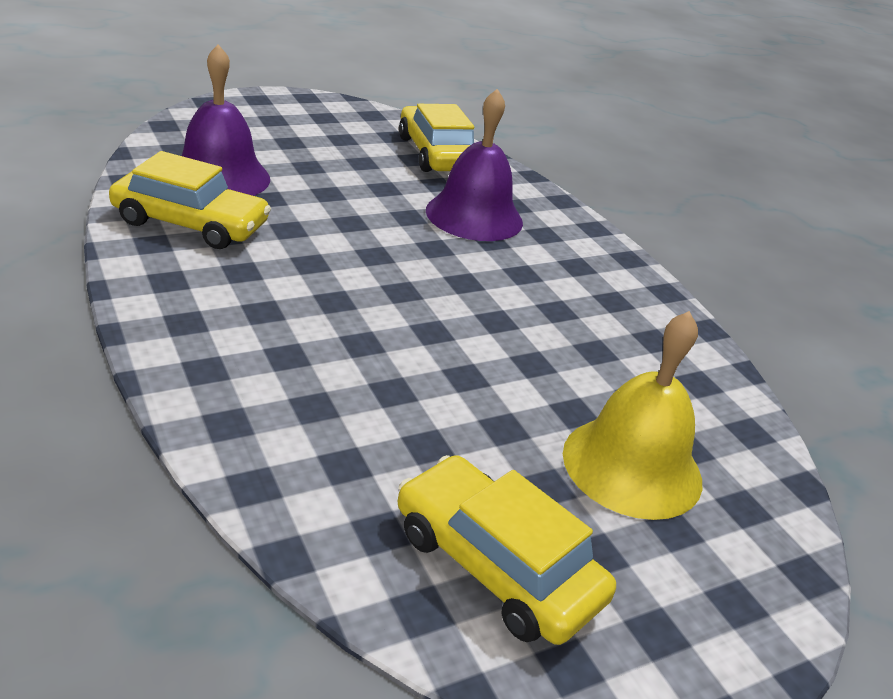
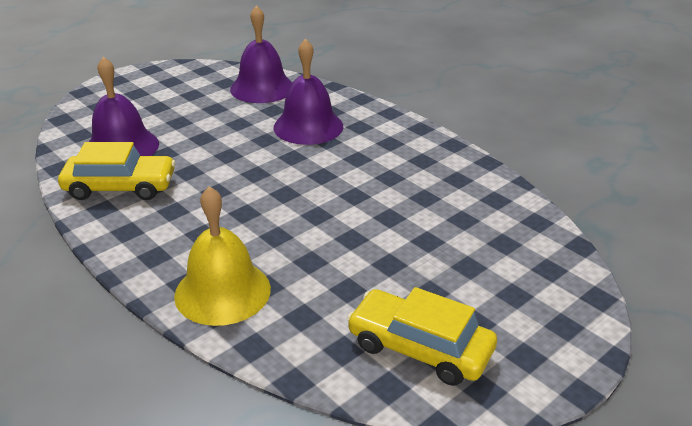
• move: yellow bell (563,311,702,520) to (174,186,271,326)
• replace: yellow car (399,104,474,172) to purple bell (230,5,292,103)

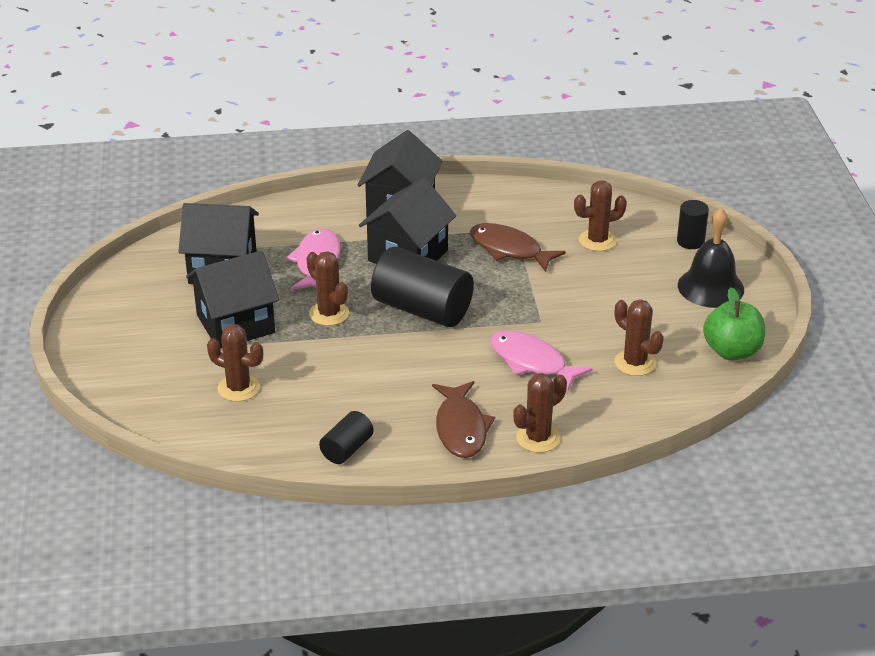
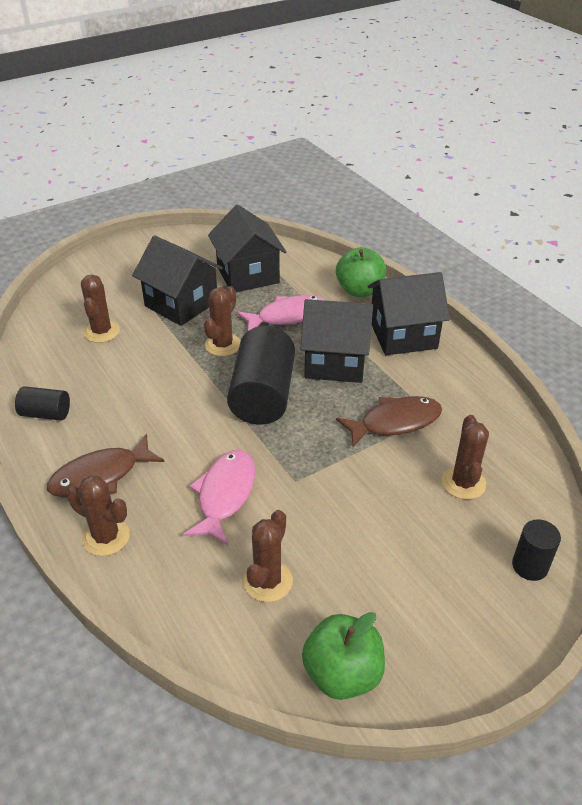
• delete: black bell (678,208,744,308)
• insert: green apple (336,247,386,297)
• rotate: brown fish (470,223,566,272) = (336,396,442,447) 60 degrees clockwise
• rotate: brown cactus (574,180,627,251) = (442,415,489,500) 45 degrees clockwise

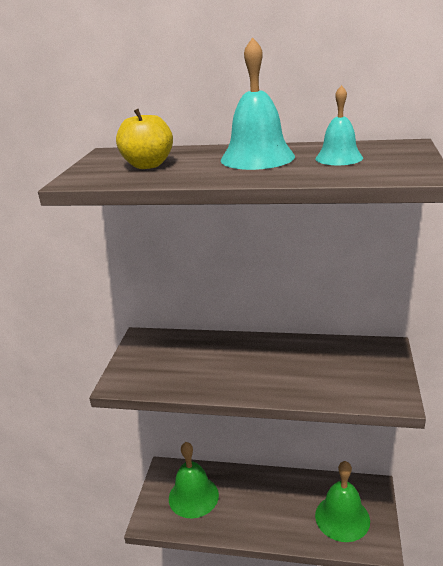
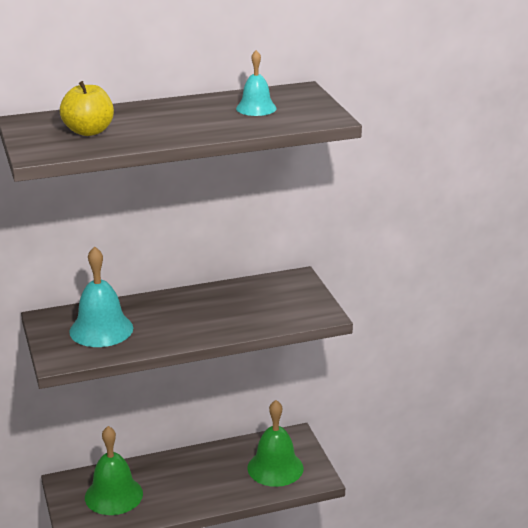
• move: turquoise bell (221,37,295,170) to (69,246,133,347)

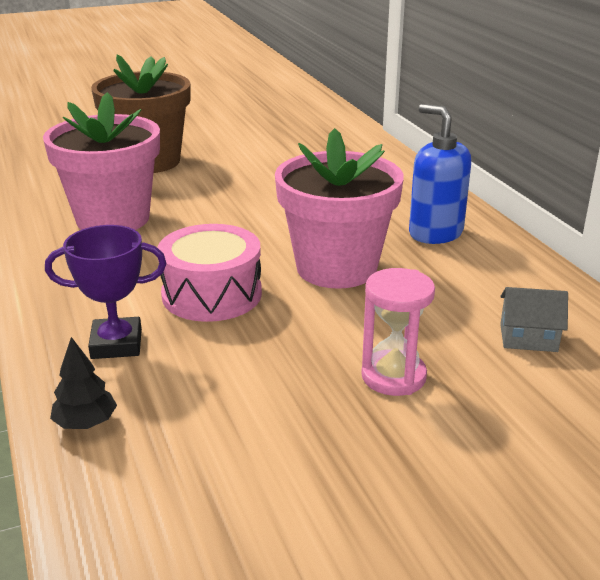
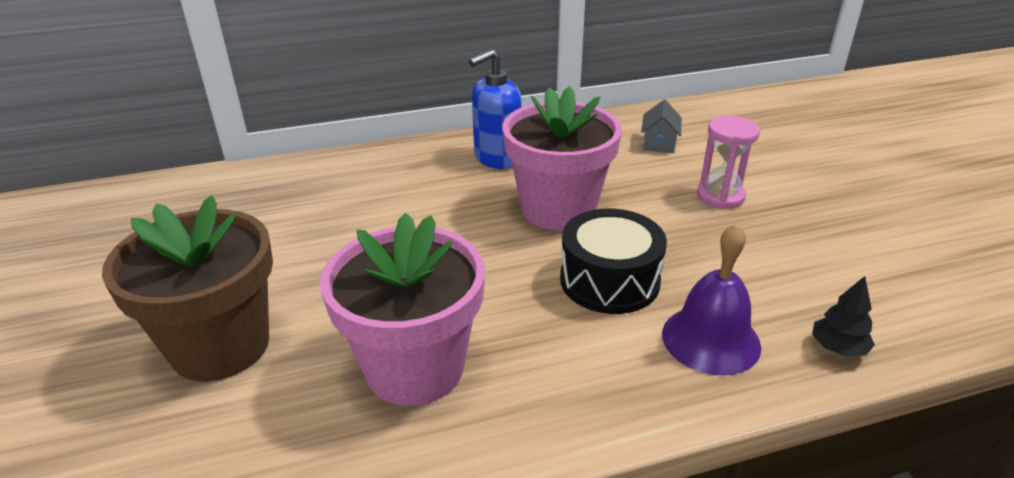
• replace: purple trophy (45,225,166,359) to purple bell (662,223,761,376)
• recolor: pink drum (157,224,262,322) to black drum (560,209,667,314)

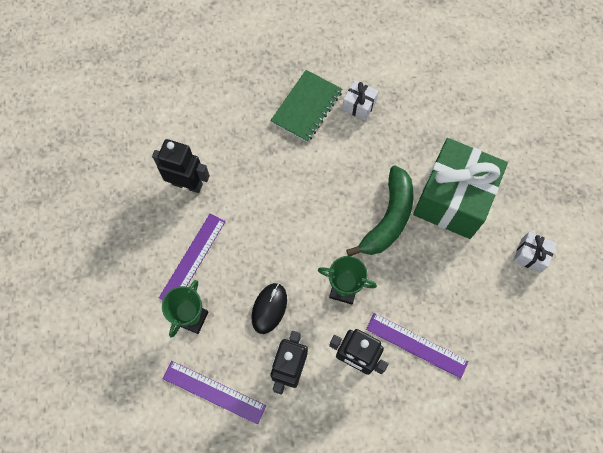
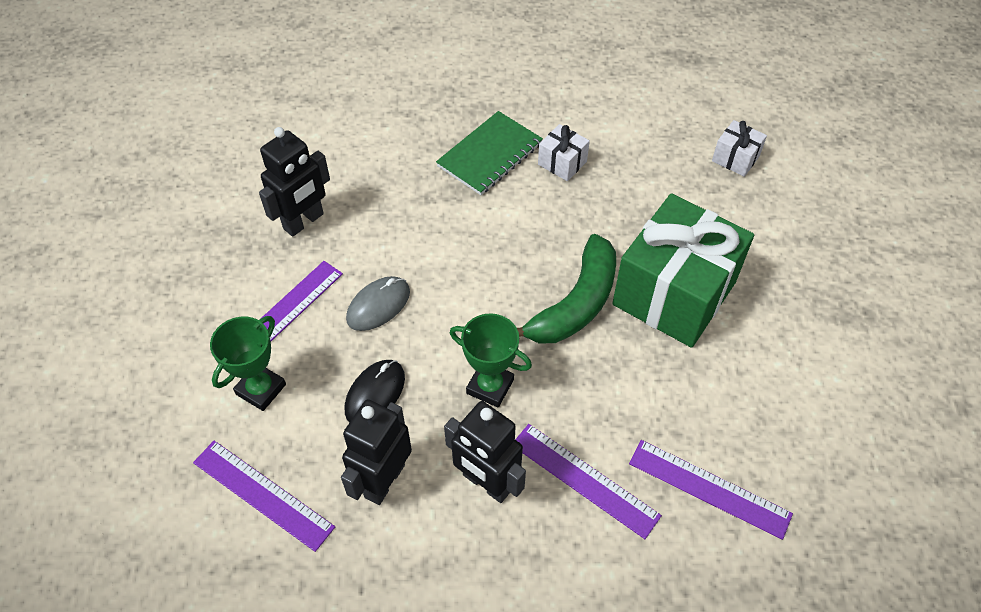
• insert: grey mouse (346,276,410,331)
• insert: purple ruler (629,440,793,540)
• move: white gift (513,232,557,273) to (712,120,767,177)
• rotate: black robot (152,139,210,193) = (259,127,330,237) 105 degrees clockwise

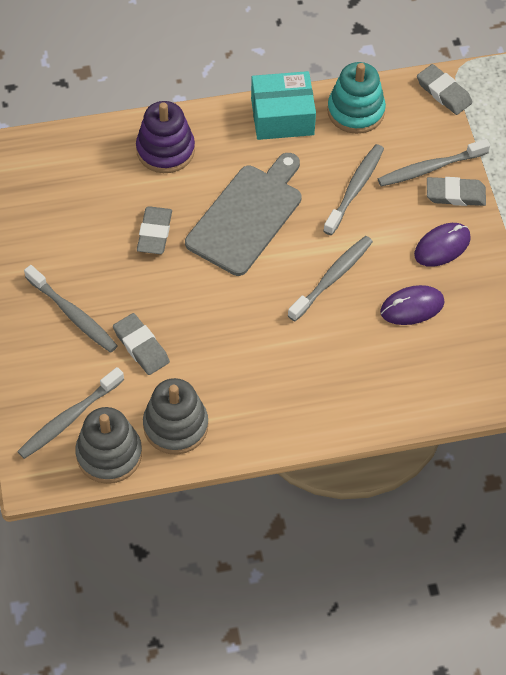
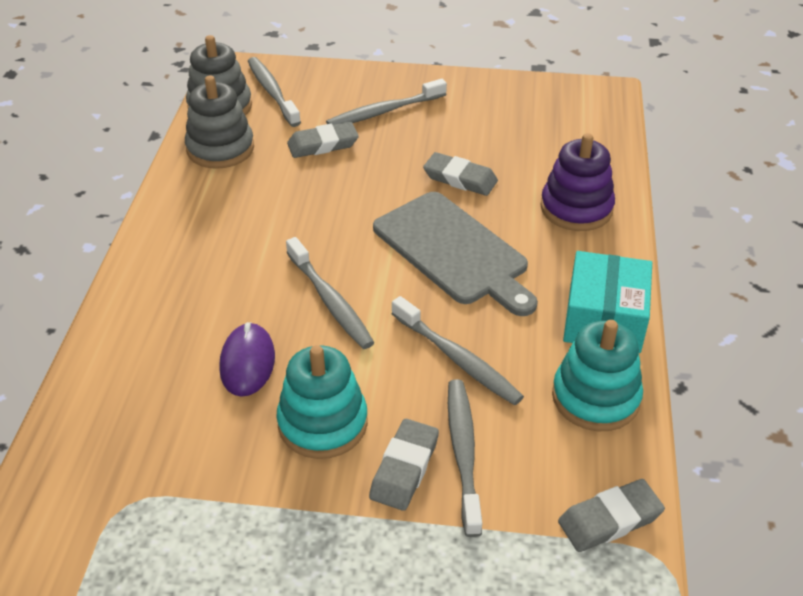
• replace: purple mouse (414,223,471,267) to turquoise stacking toy (276,345,368,459)

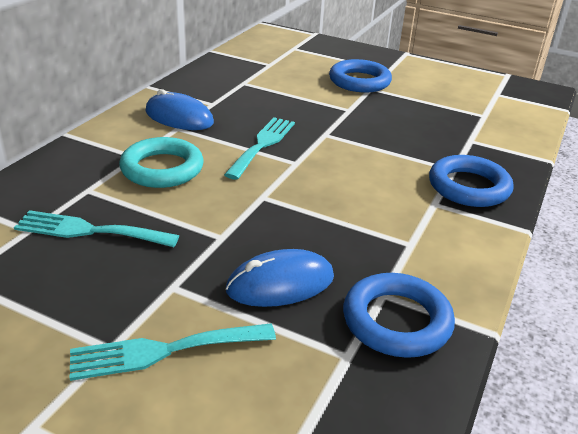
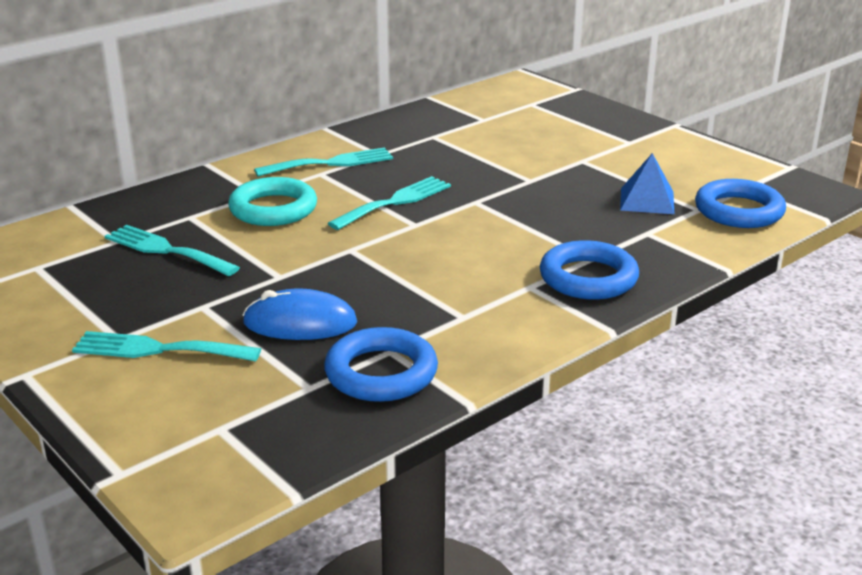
• insert: blue pyramid (620,153,674,214)
• move: blue ring (329,59,392,92) to (695,179,786,228)
• replace: blue mouse (145,89,214,130) to turquoise fork (254,147,393,177)

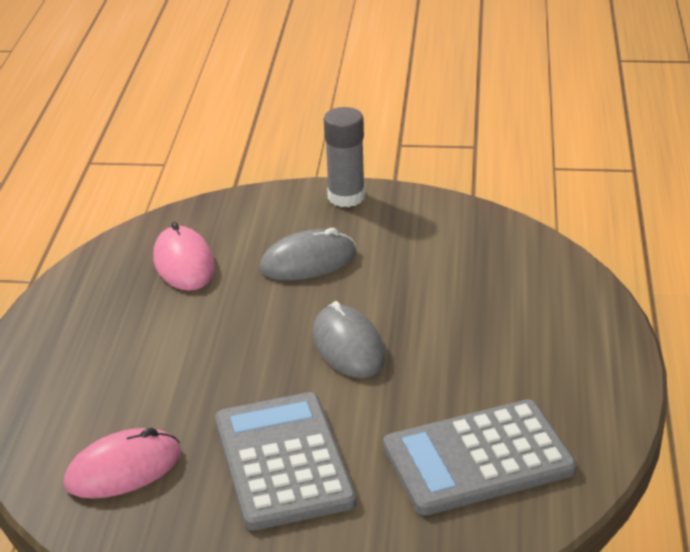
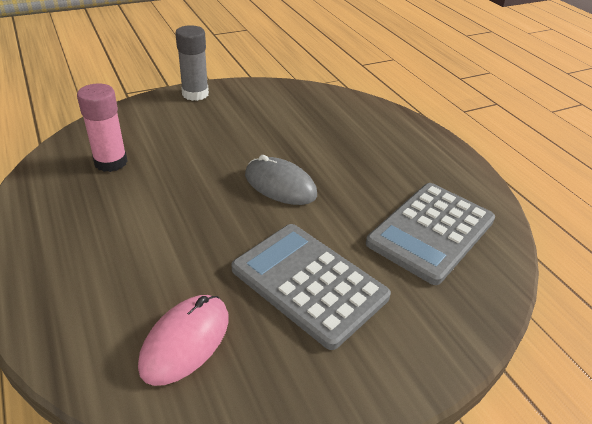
• delete: grey mouse (259,228,357,280)
• replace: pink mouse (153,222,215,291) to pink glue stick (77,84,127,172)

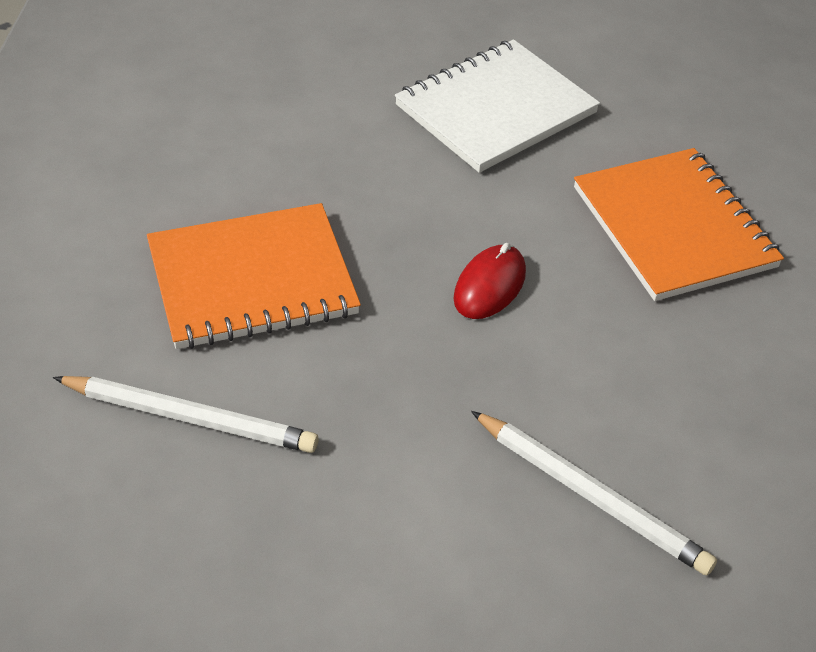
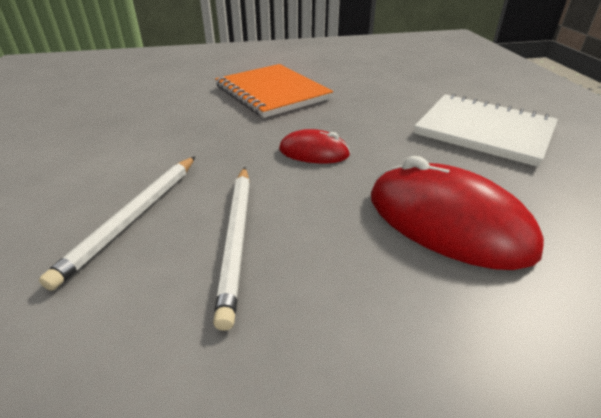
• move: white pencil (53,376,319,453) to (213,167,250,331)
• replace: orange notebook (574,148,784,301) to red mouse (371,156,544,270)

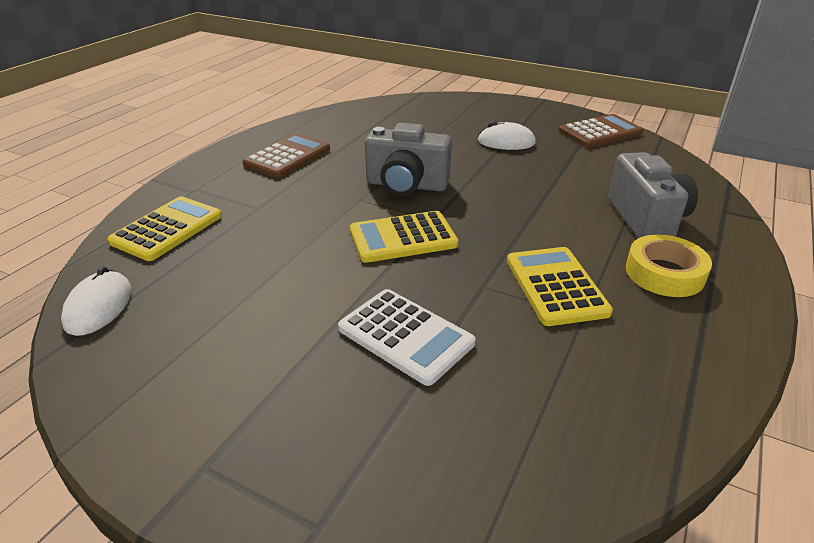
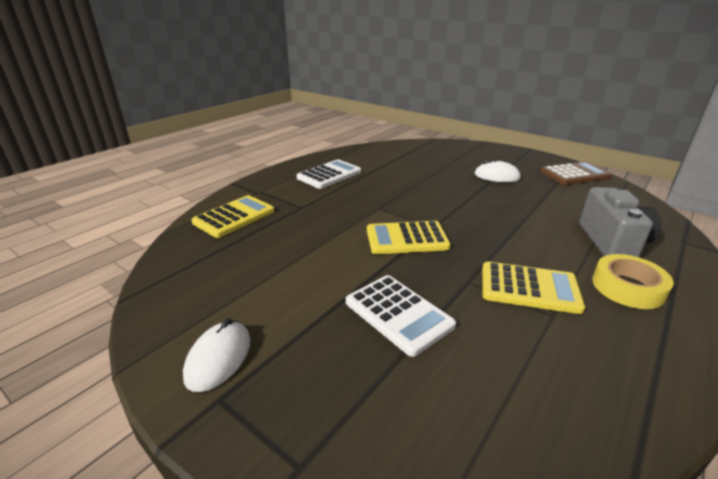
• delete: grey camera (365,123,452,196)
• move: white mouse (61,267,132,336) to (183,318,251,392)
• recolor: brown calculator (242,133,330,178) to white calculator (297,160,361,189)
• rotate: yellow calculator (507,247,613,326) = (482,262,585,314) 105 degrees clockwise

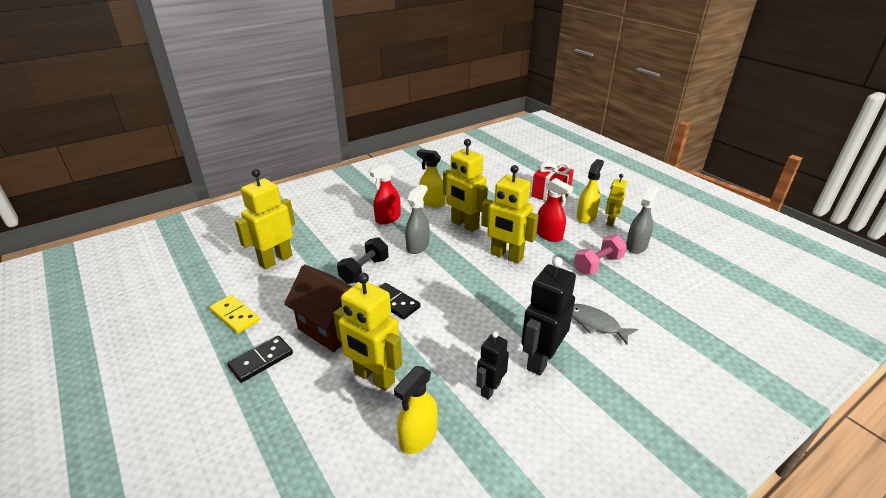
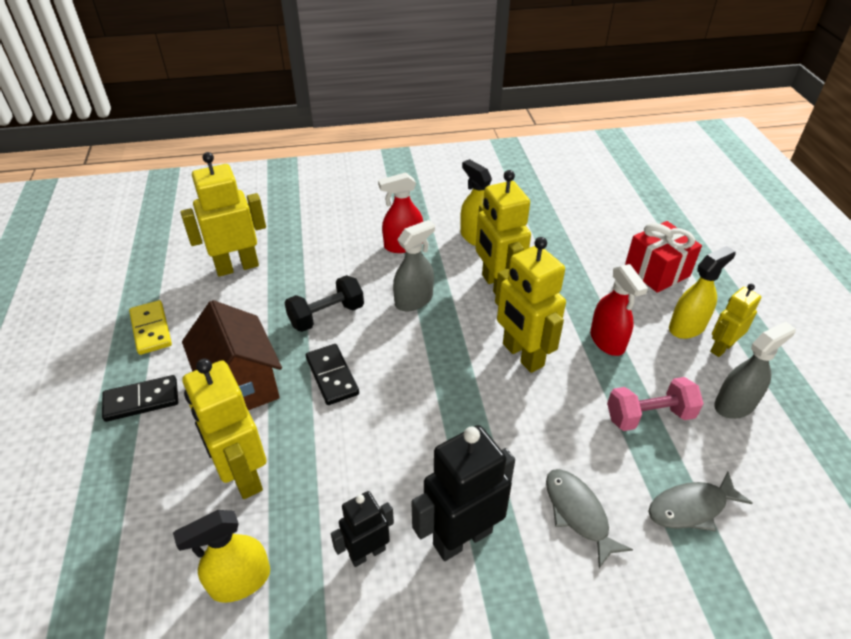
• insert: grey fish (648,471,753,531)

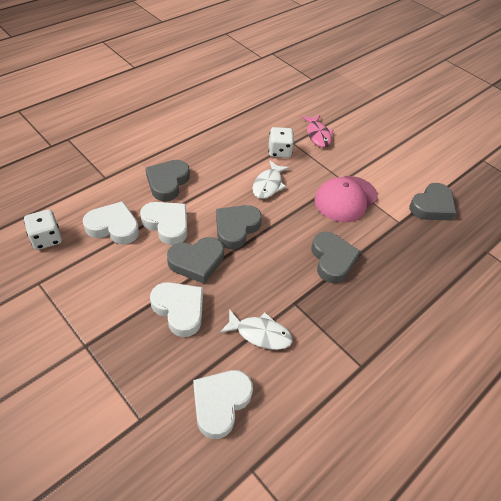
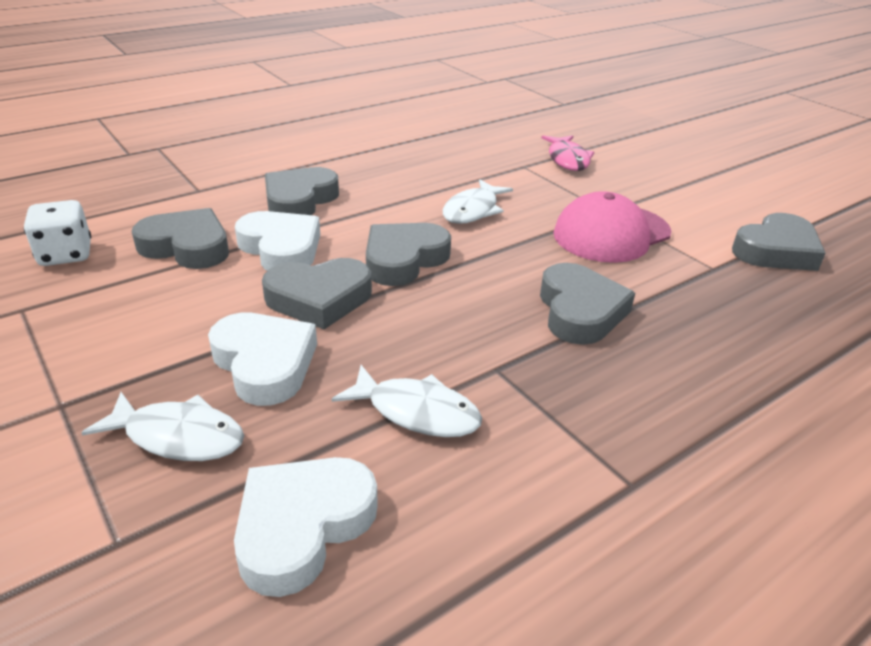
• delete: white dice (269,127,294,158)
• insert: white fish (81,392,244,461)
• recolor: white heart (83,201,139,245) to grey heart (132,208,229,269)

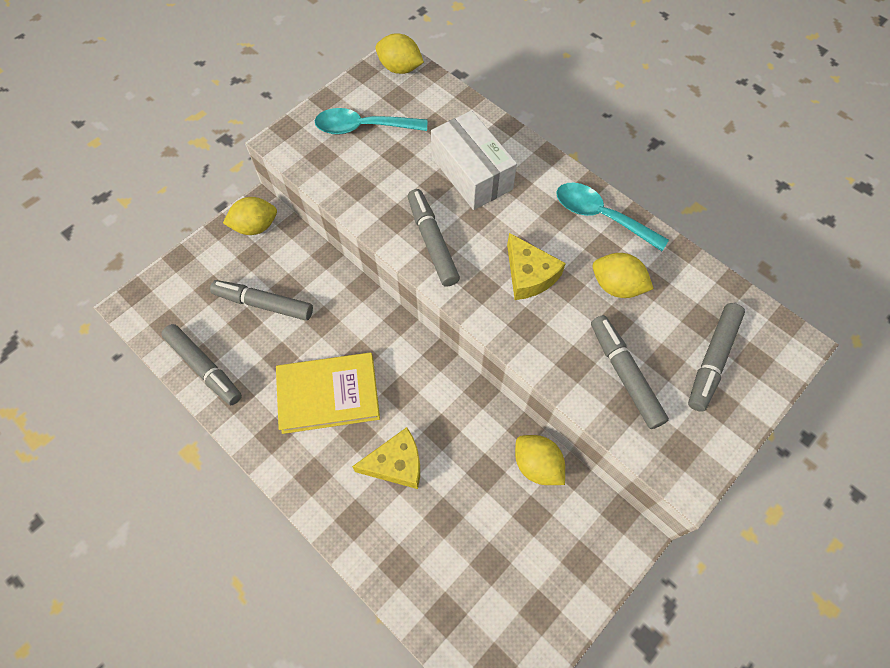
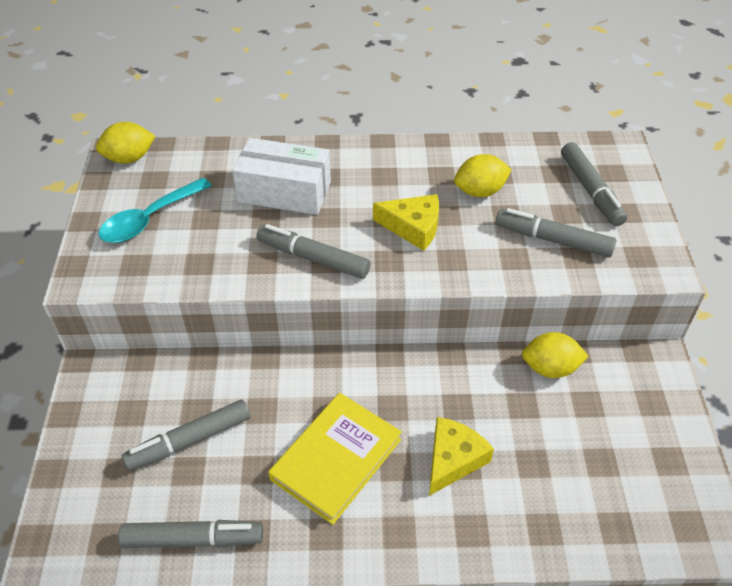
• delete: yellow lemon (223,197,277,235)
• delete: turquoise spoon (556,183,669,251)

